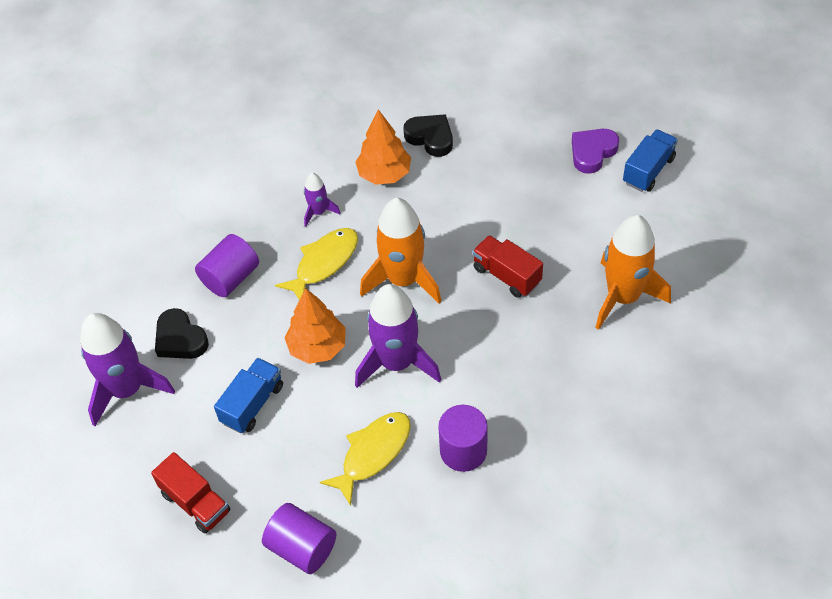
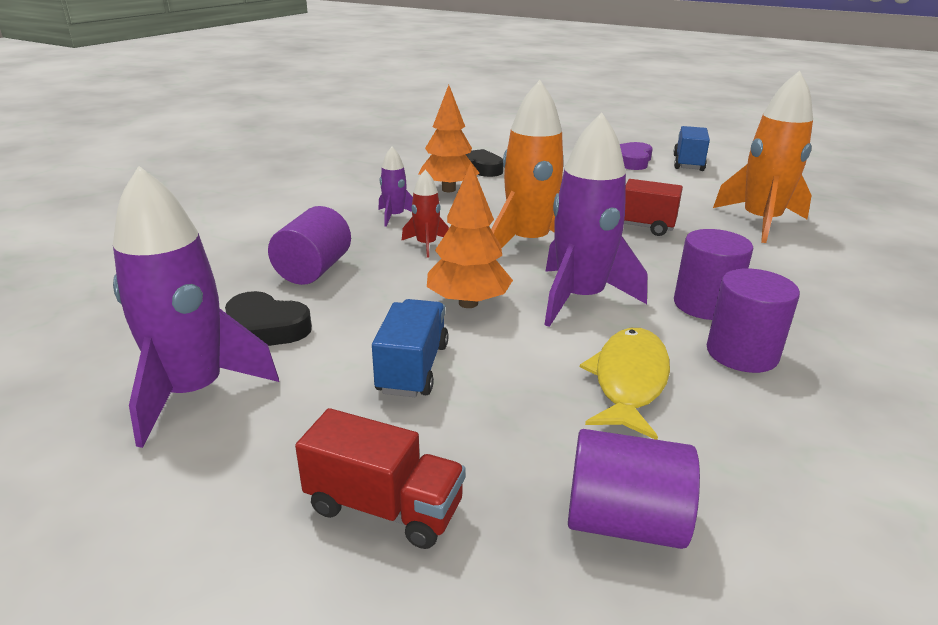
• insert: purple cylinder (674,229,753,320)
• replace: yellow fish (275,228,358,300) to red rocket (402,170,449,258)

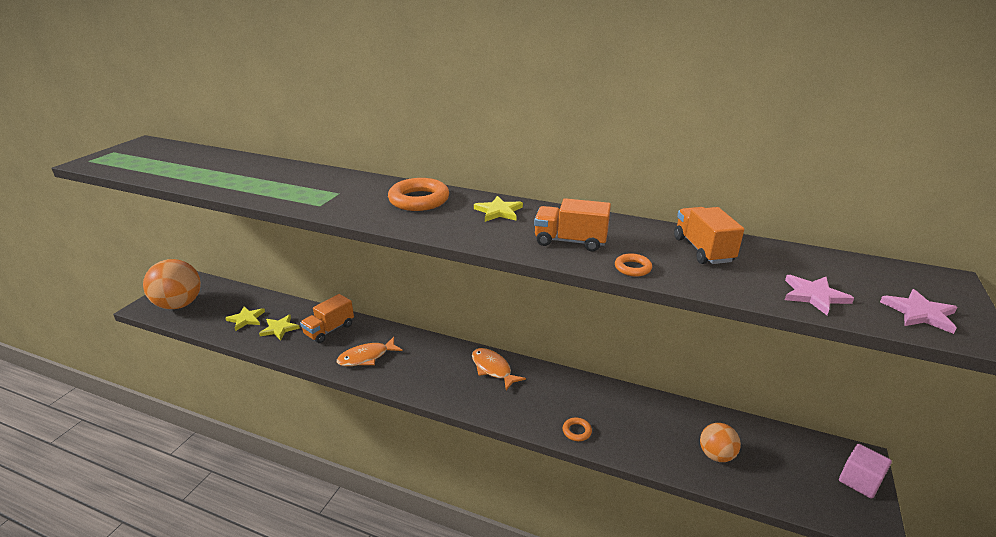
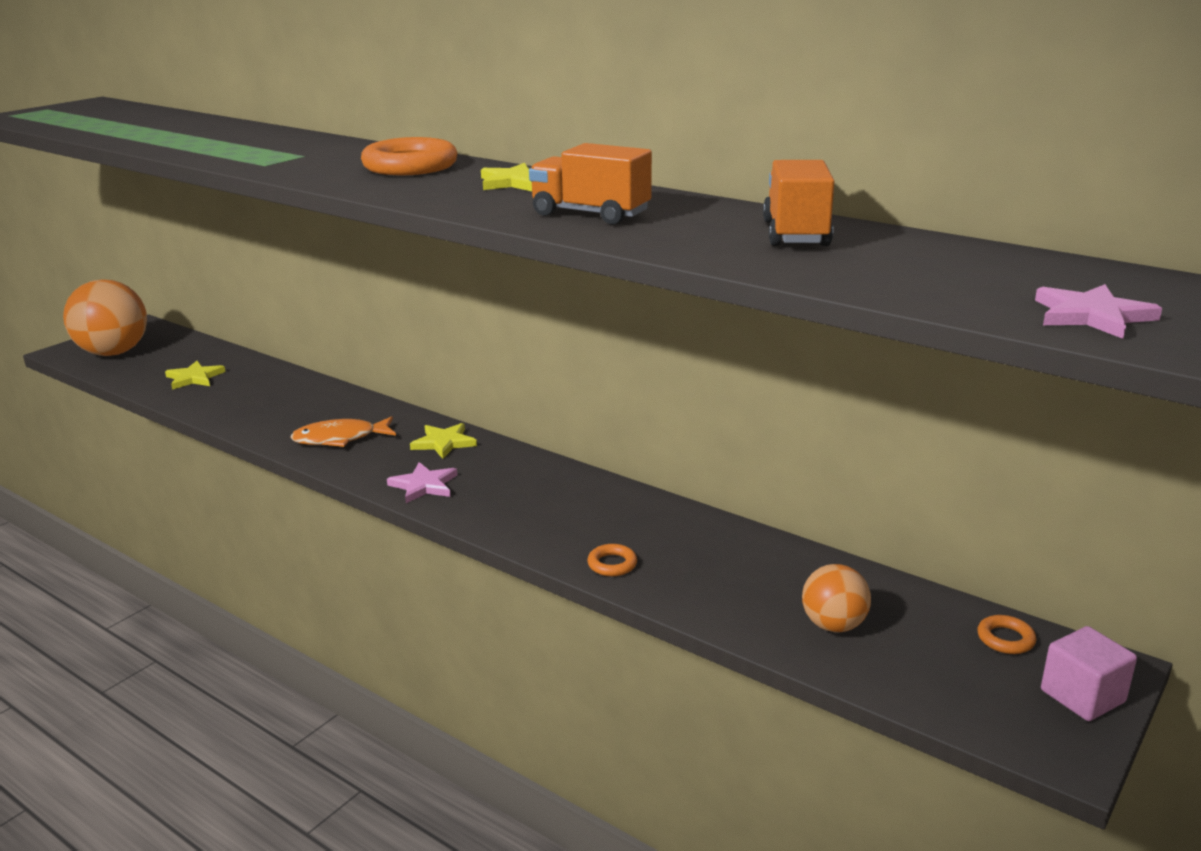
• delete: orange truck (300,294,354,343)
• delete: orange fish (472,348,526,390)
• move: yellow star (259,315,300,341) to (410,423,477,459)
• move: orange ring (615,253,652,276) to (977,615,1036,654)
• move: pink star (785,275,854,315) to (387,462,457,503)

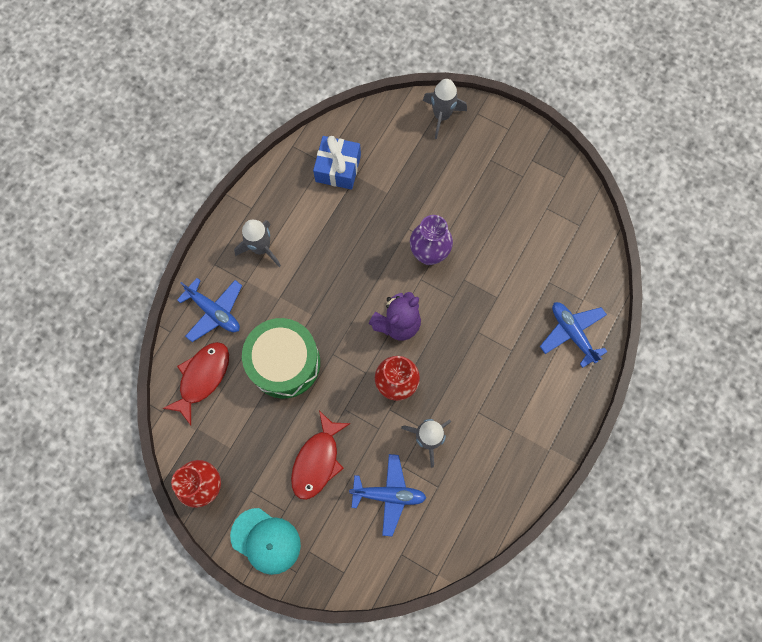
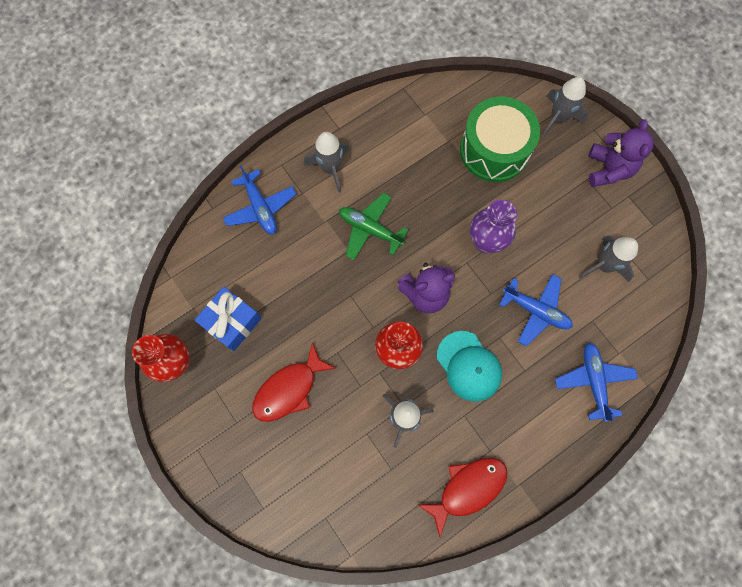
• insert: green plane (339,193,408,260)
• insert: grey rocket (579,235,638,282)
• insert: purple teddy bear (589,119,654,187)
• move: red fish (162,342,229,425) to (418,458,507,537)
• move: turquoise cap (230,508,301,575) to (437,331,502,402)
• move: green drum (242,318,320,398) to (460,97,540,182)
• move: blue gift (313,136,361,190) to (195,287,262,351)
• move: blue plane (349,454,426,536) to (499,274,573,347)

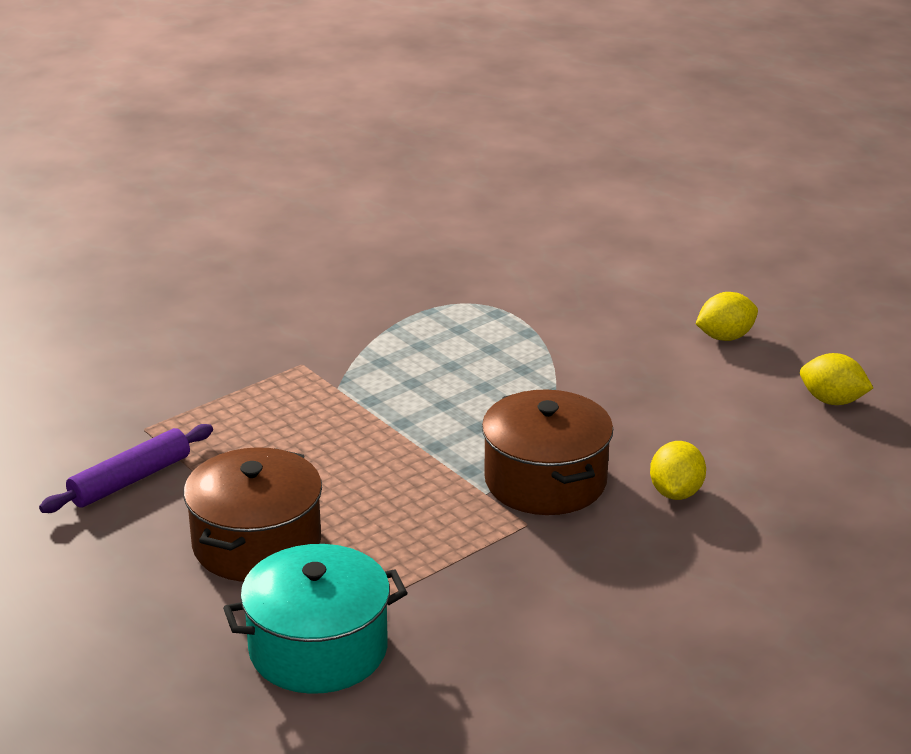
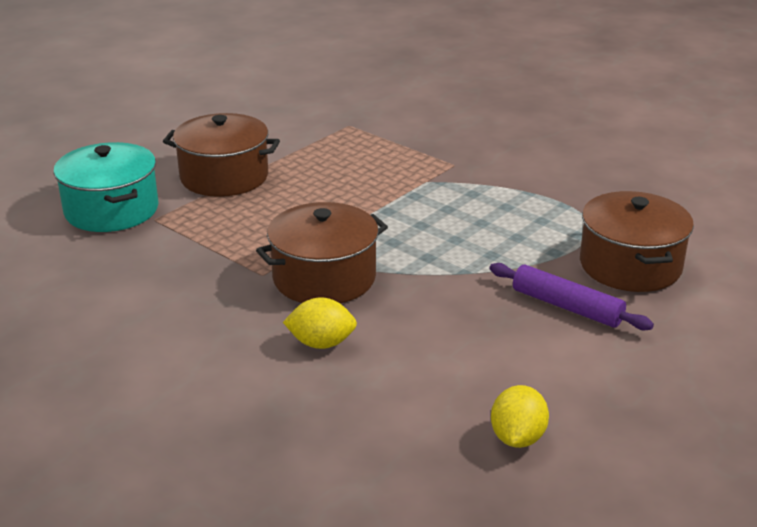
• delete: yellow lemon (696,292,758,341)
• insert: brown pot (580,191,694,292)
• move: purple rolling pin (39,424,213,513) to (490,263,654,330)

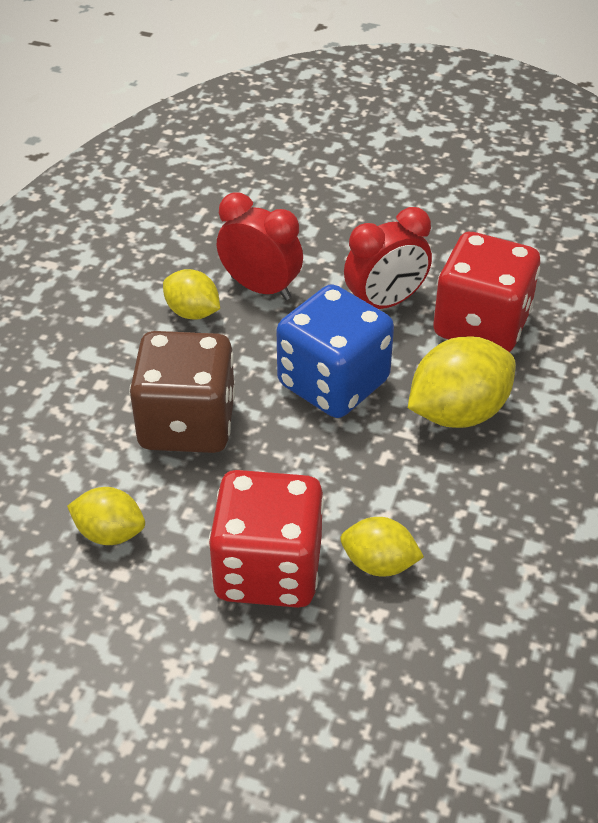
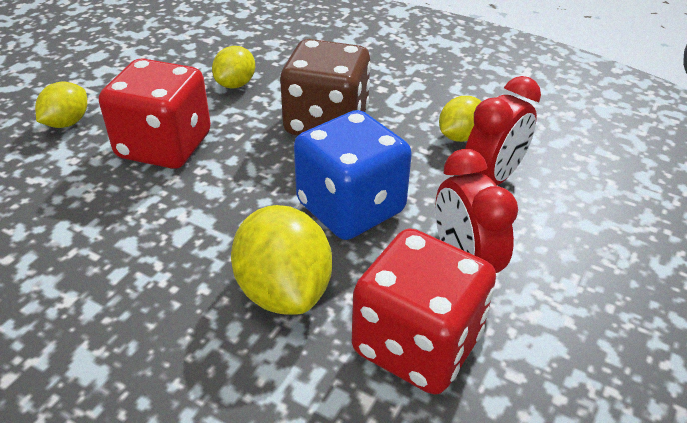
• move: yellow lemon (341,517,424,577) to (35,82,87,128)

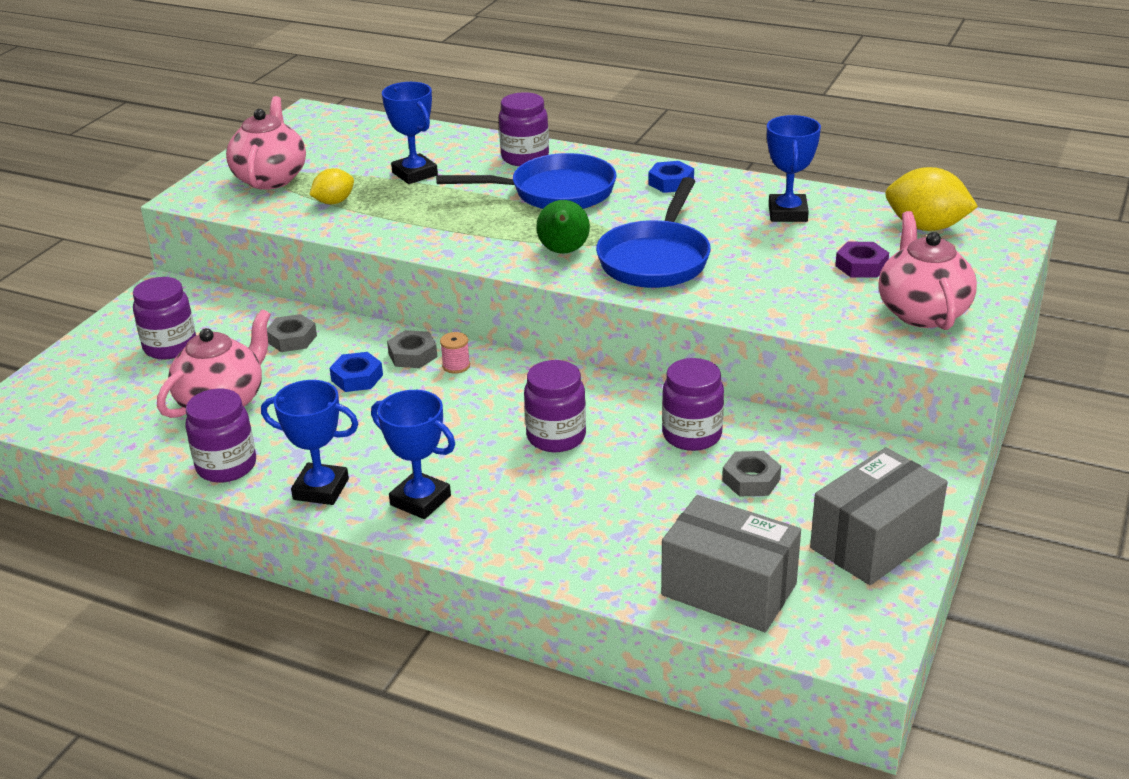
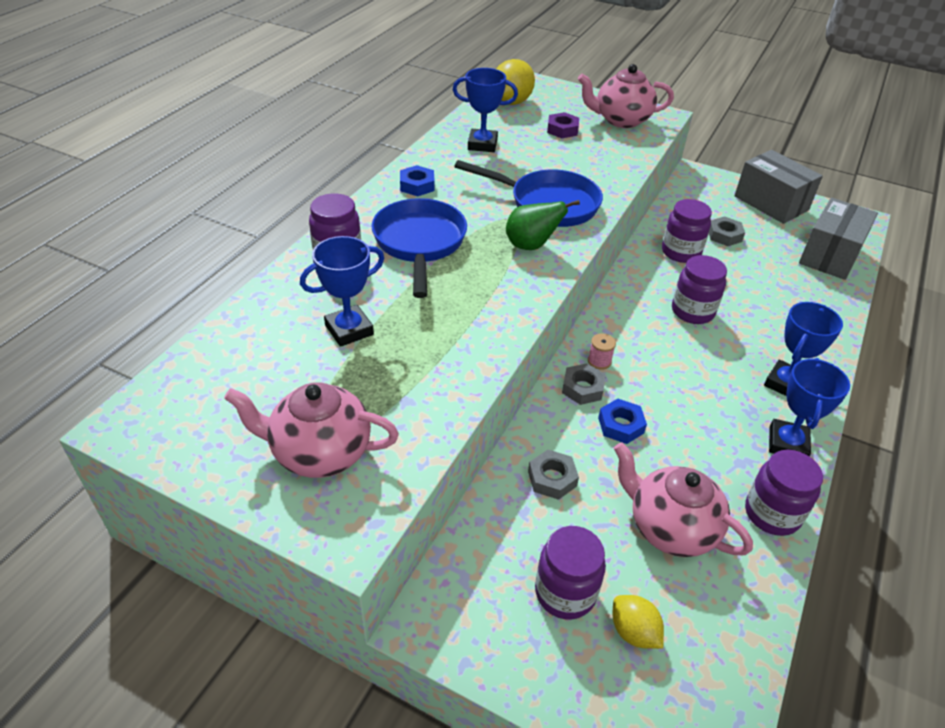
• move: yellow lemon (309,168,354,204) to (613,595,664,649)

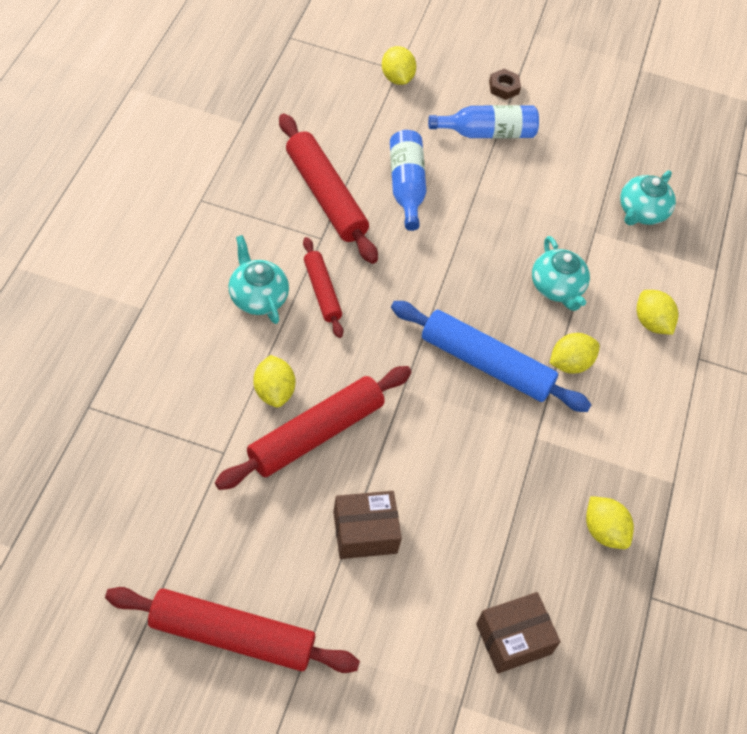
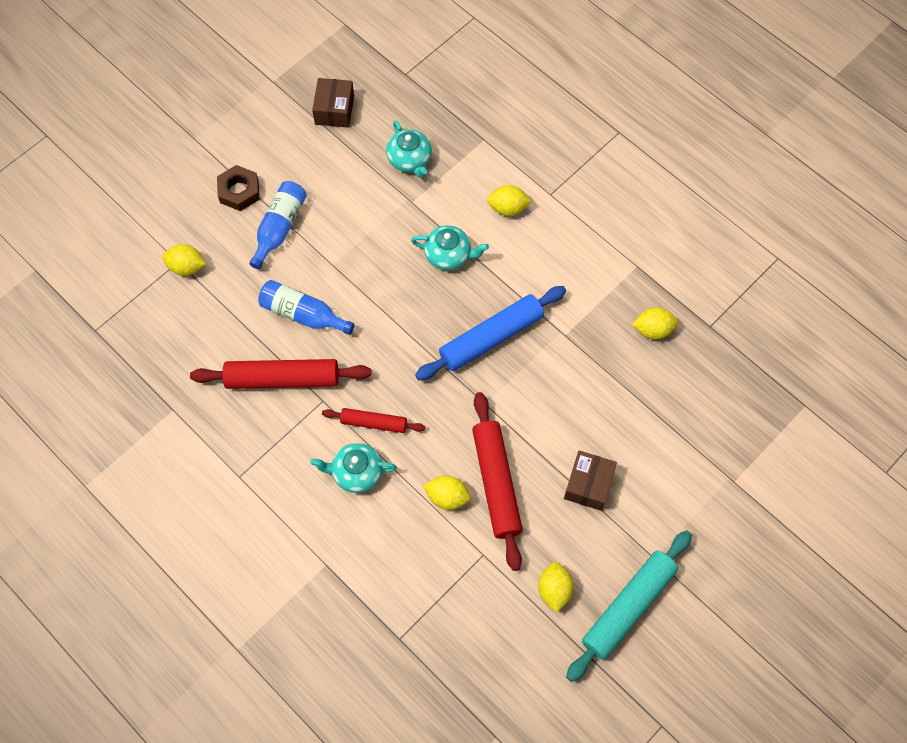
• move: brown box (476,592,561,674) to (312,78,354,128)
• move: yellow lemon (550,333,600,373) to (538,562,574,613)
• recolor: red rolling pin (105,587,360,673) to turquoise rolling pin (566,530,692,682)
• resize: brown nut (489,69,521,100) = (217,165,260,211) x1.52

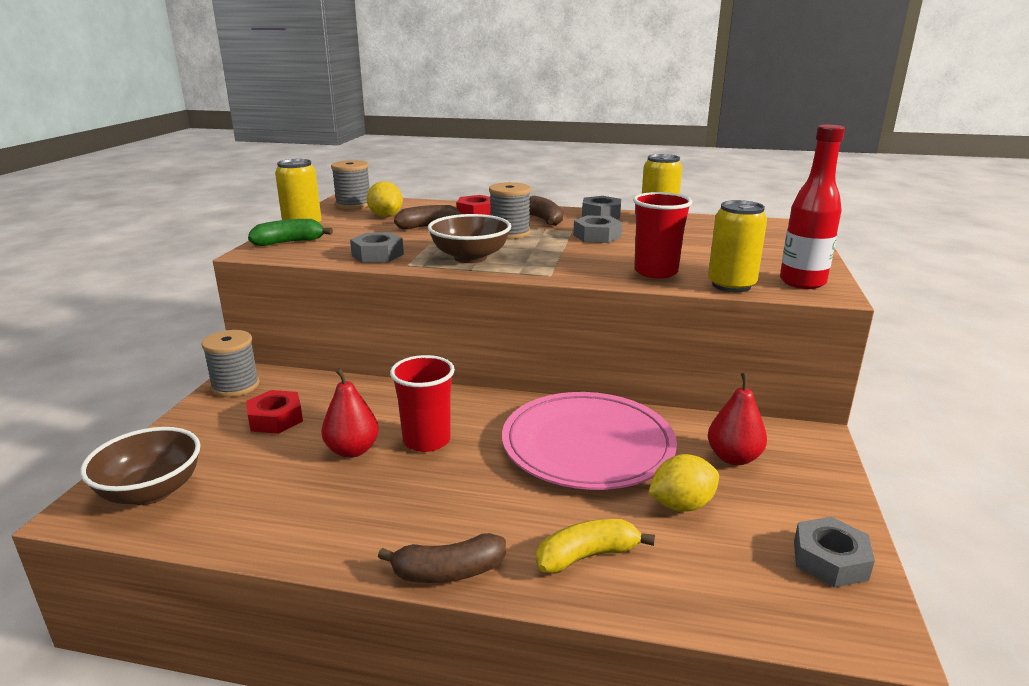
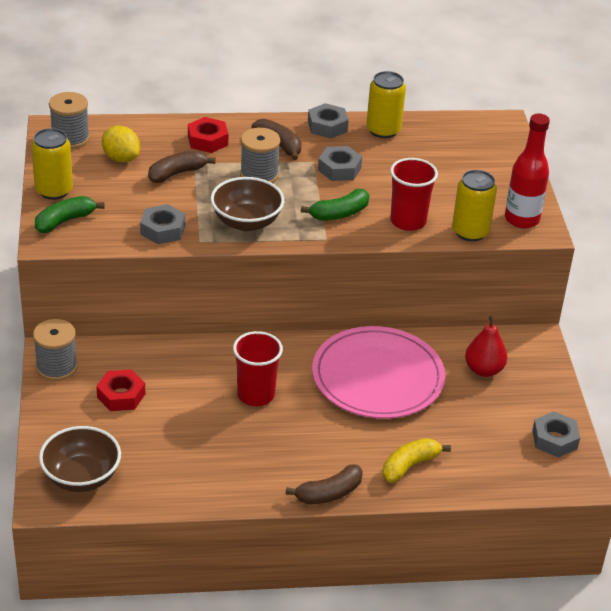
• delete: red pear (321,368,379,458)
• delete: yellow lemon (648,454,719,512)
• insert: green banana (301,189,370,221)

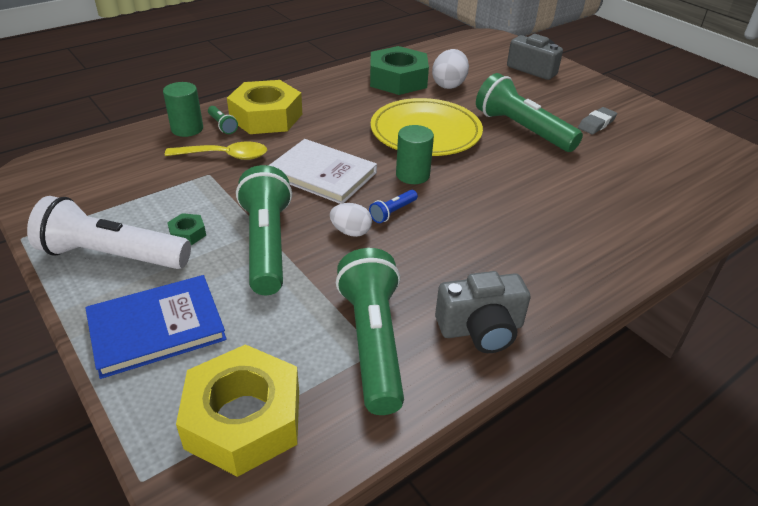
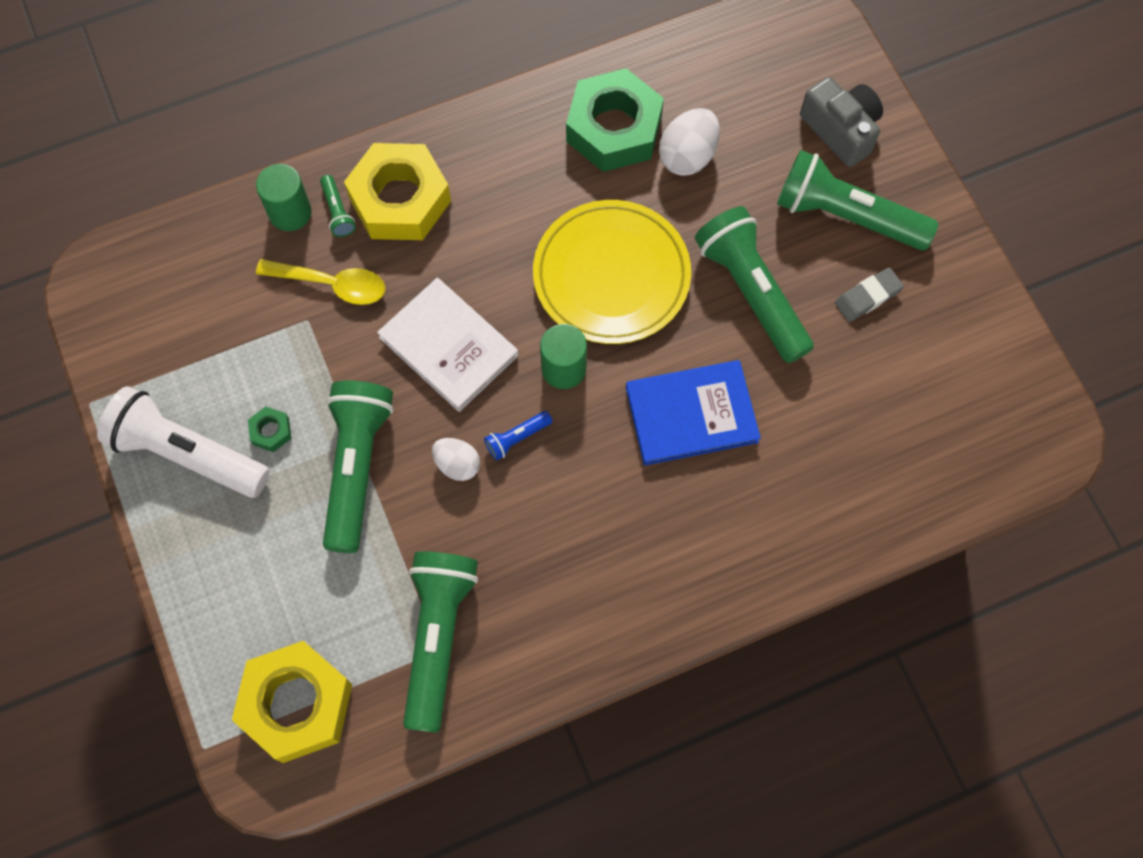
• delete: grey camera (435,271,531,353)
• insert: green flashlight (777,150,938,250)
• move: blue book (85,275,227,379) to (626,360,761,465)

